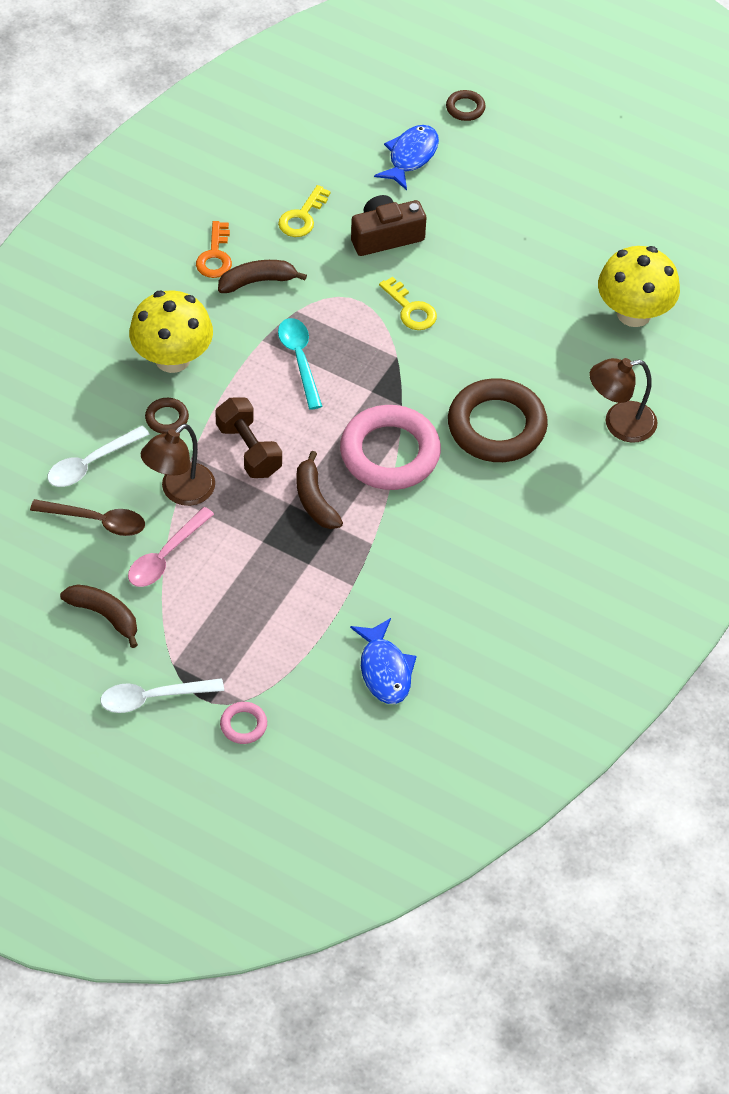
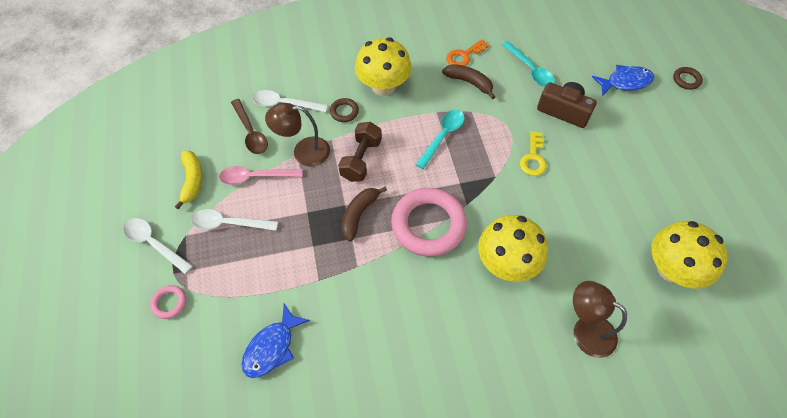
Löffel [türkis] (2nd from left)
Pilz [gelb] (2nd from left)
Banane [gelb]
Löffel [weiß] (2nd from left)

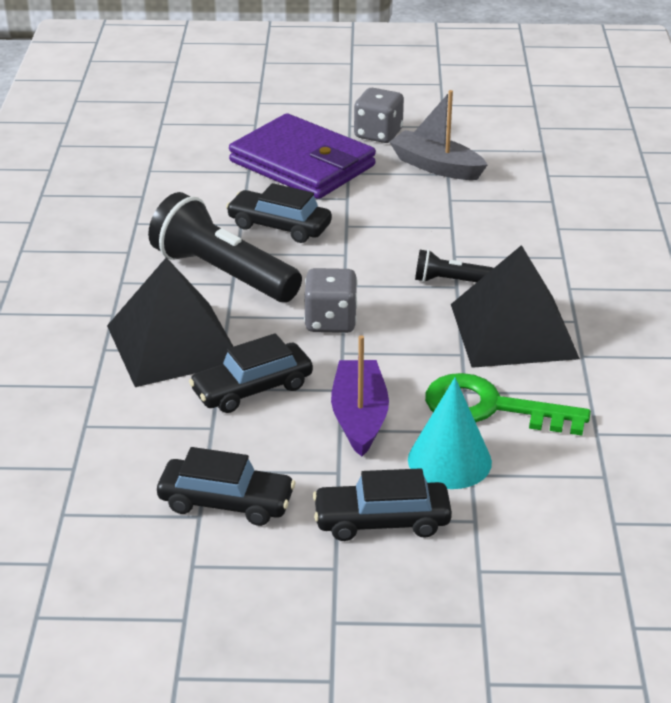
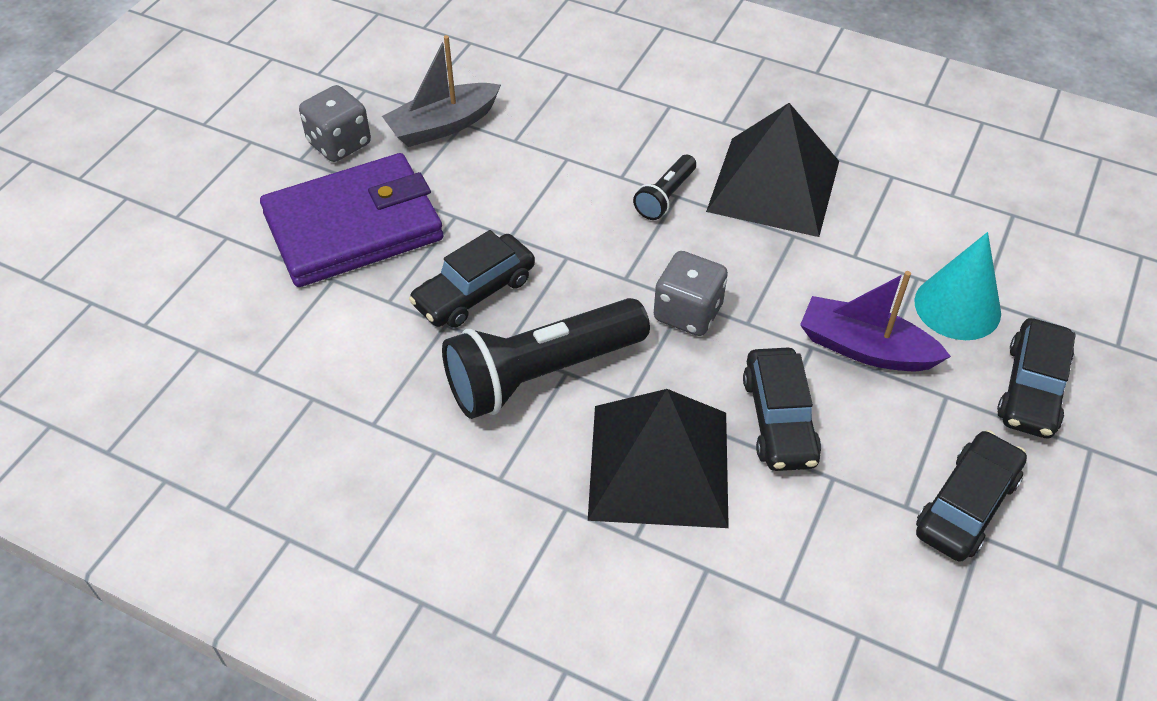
Schlüssel [grün]

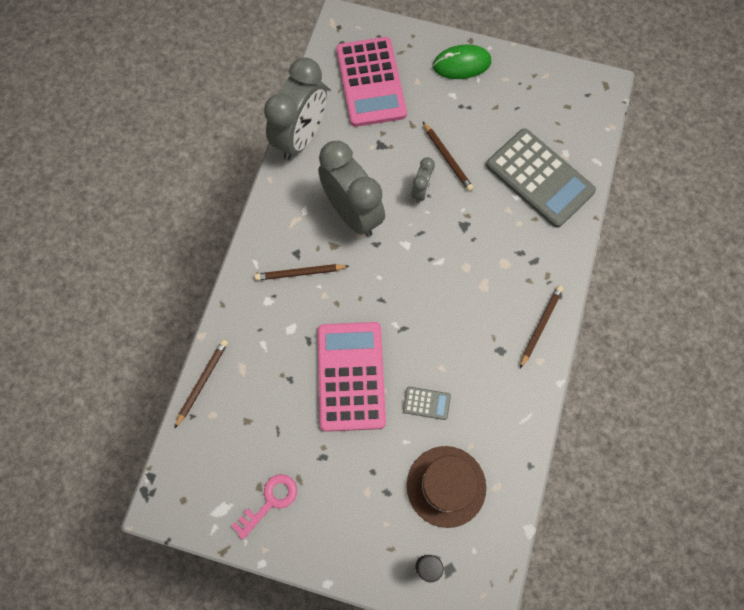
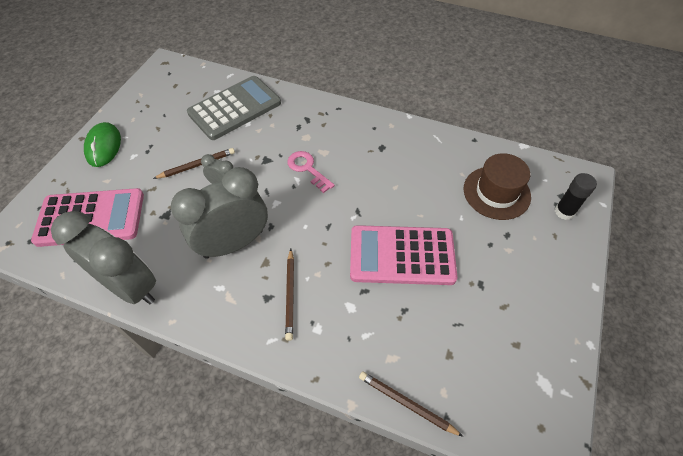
Bleistift [braun] (4th from left in the first image)
Taschenrechner [grau] (1st from left in the first image)
Schlüssel [rosa]

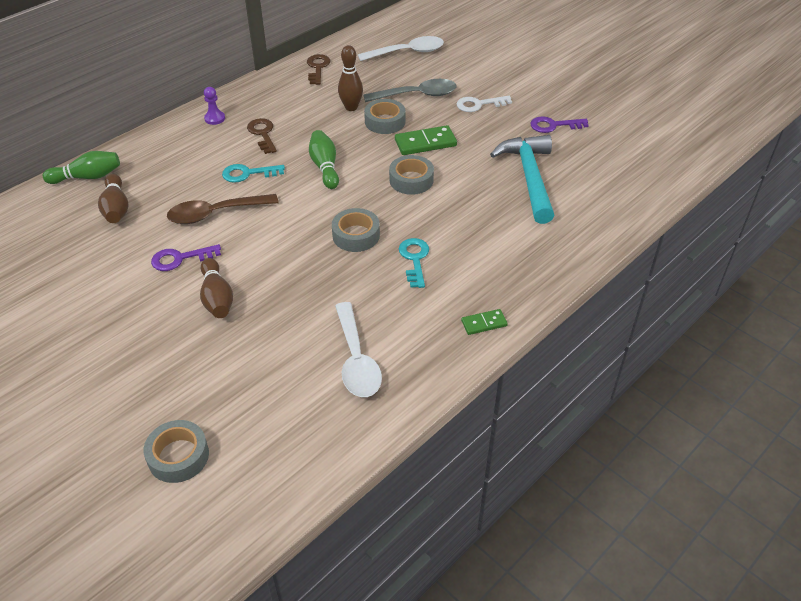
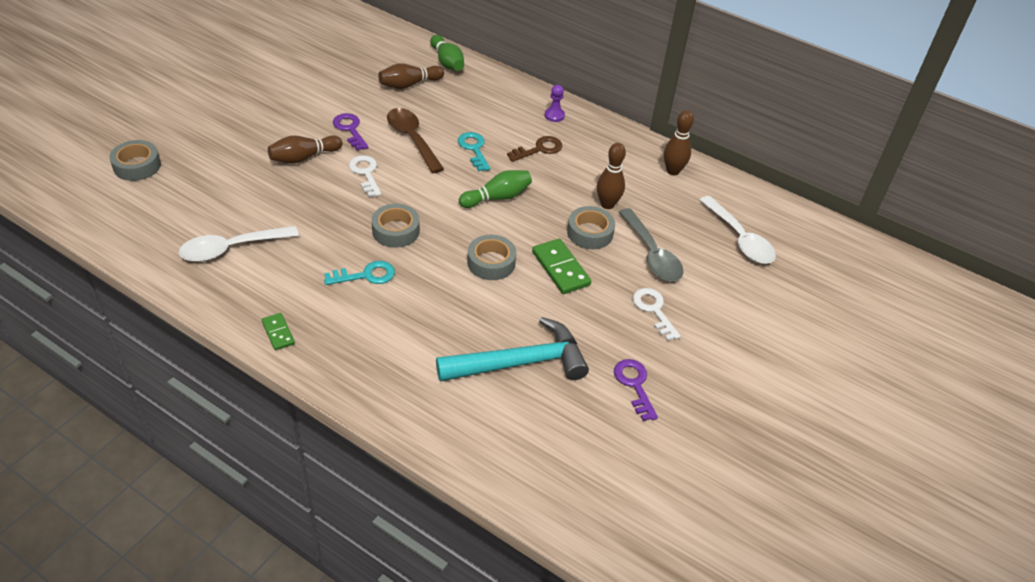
Bowlingkegel [braun] (4th from left)
Schlüssel [weiß] (1st from left)

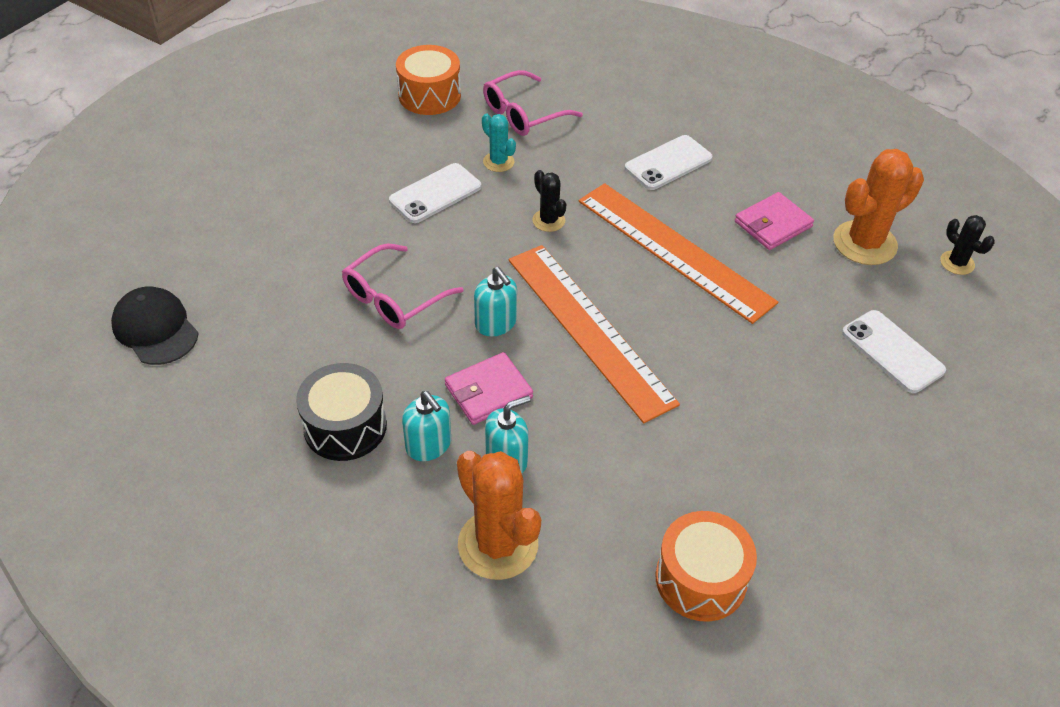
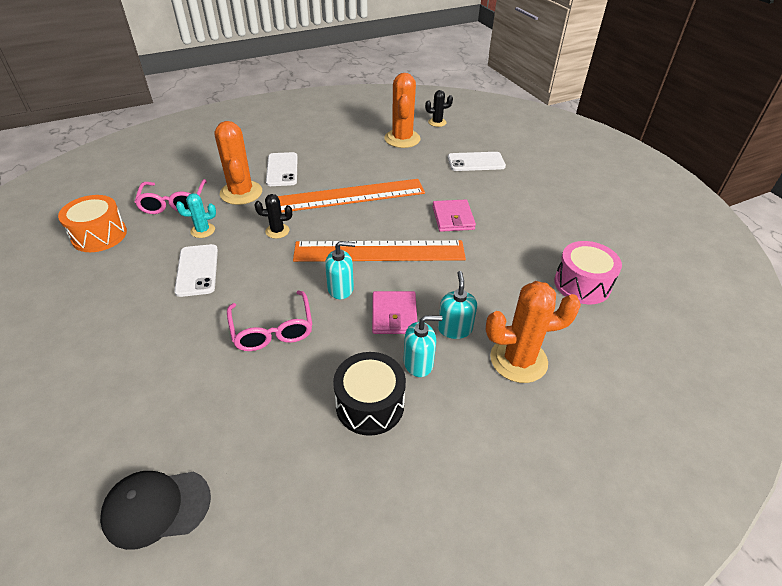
Geldbörse [rosa] (2nd from left)
Trommel [rosa]
Kaktus [orange] (1st from left)

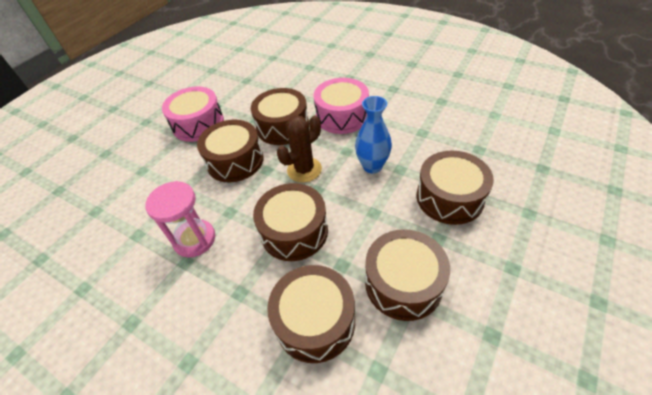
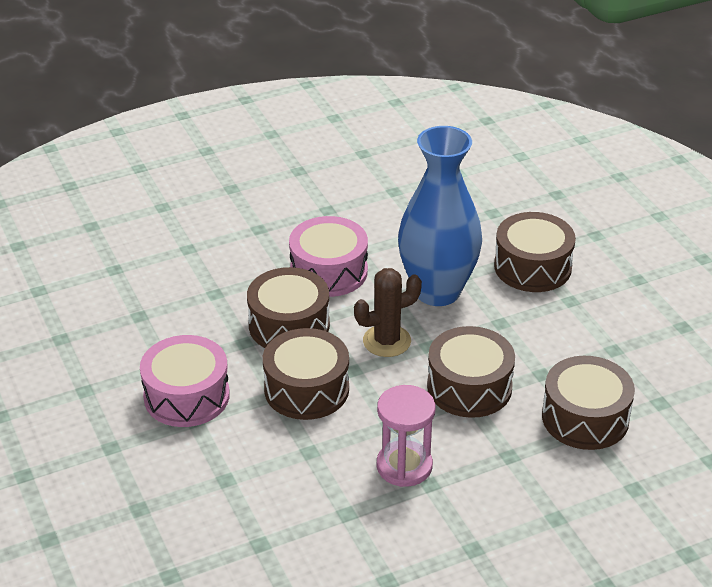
Vase [blau]
Kaktus [braun]
Trommel [braun] (5th from left in the first image)

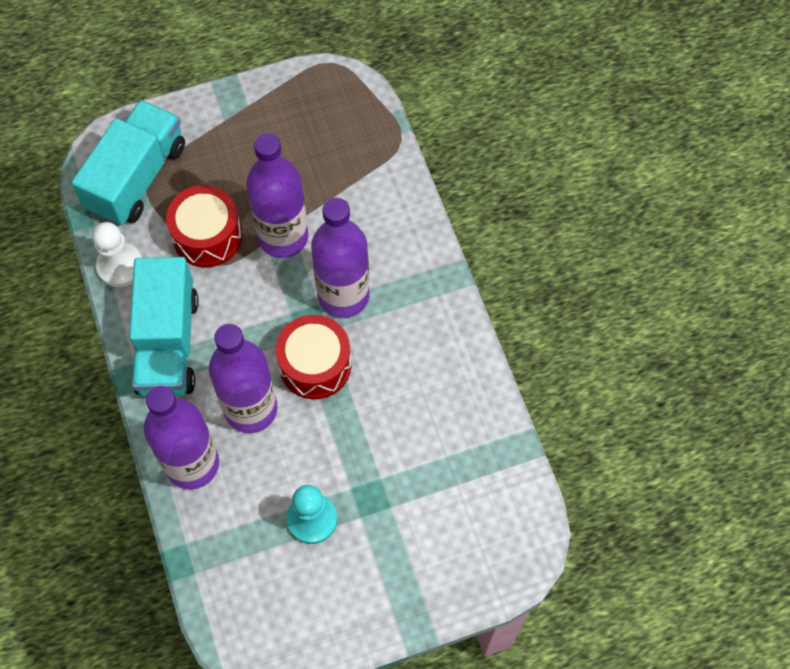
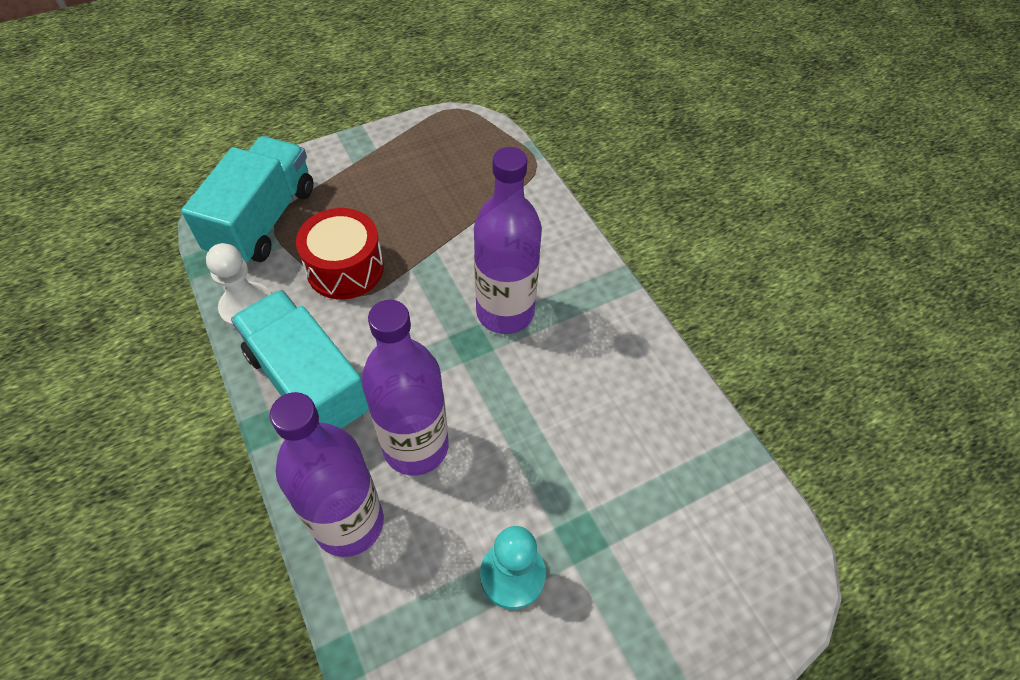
Flasche [lila] (3rd from left in the first image)
Lastwagen [türkis] (2nd from left)
Trommel [rot] (2nd from left in the first image)

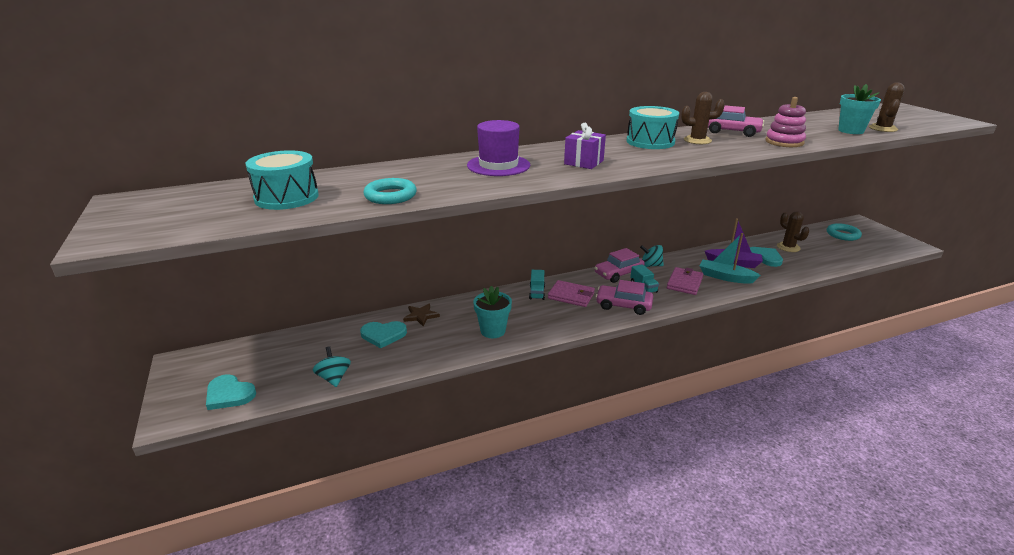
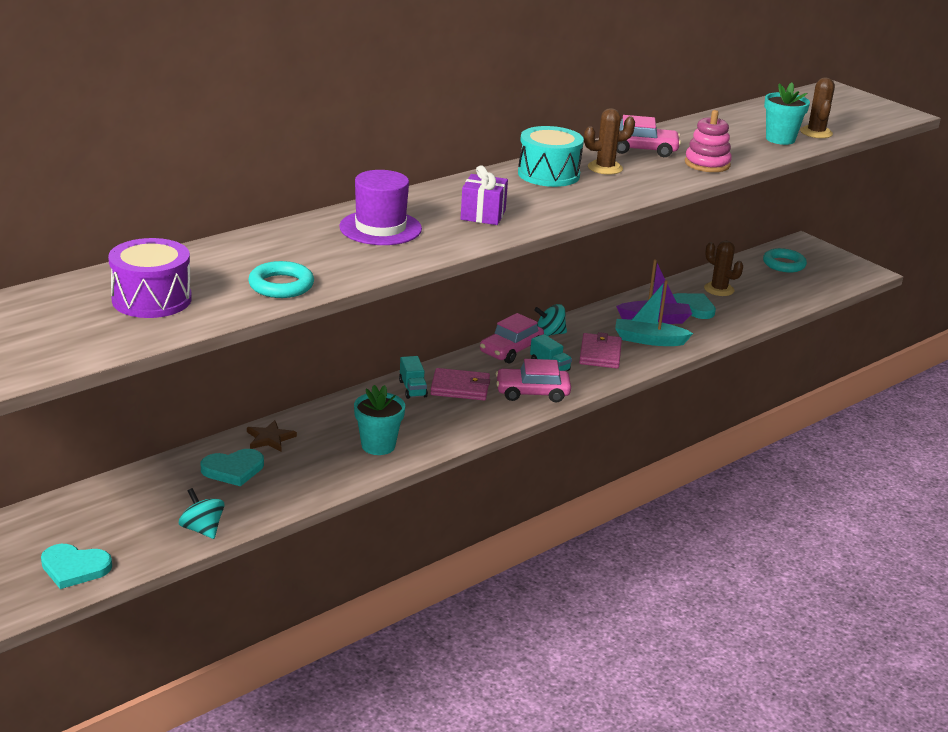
Trommel [lila]

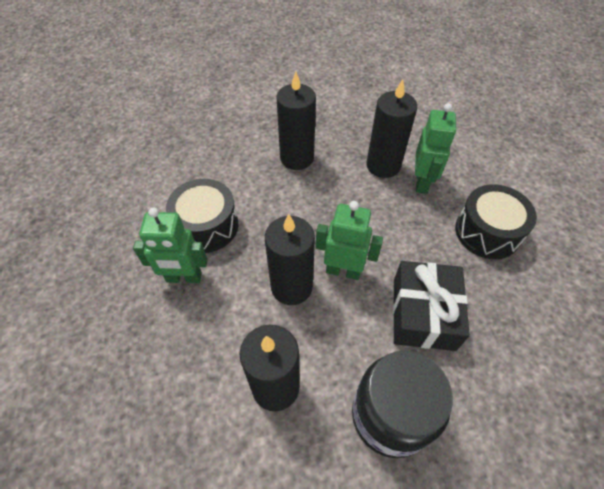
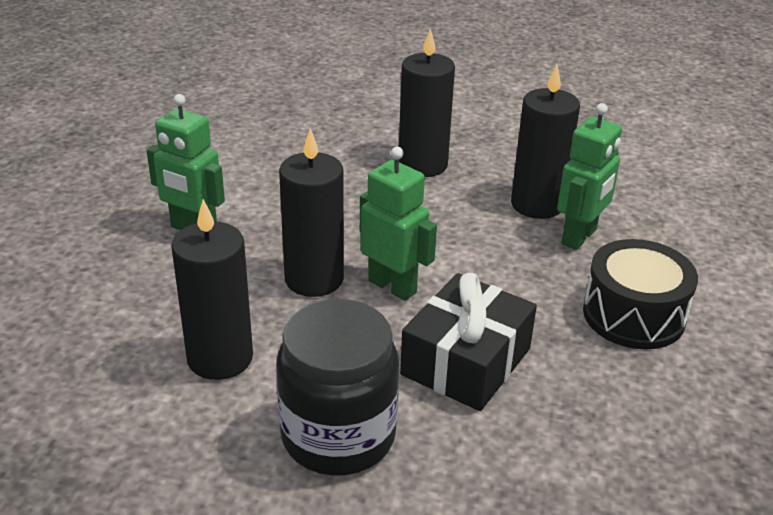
Trommel [schwarz] (1st from left in the first image)

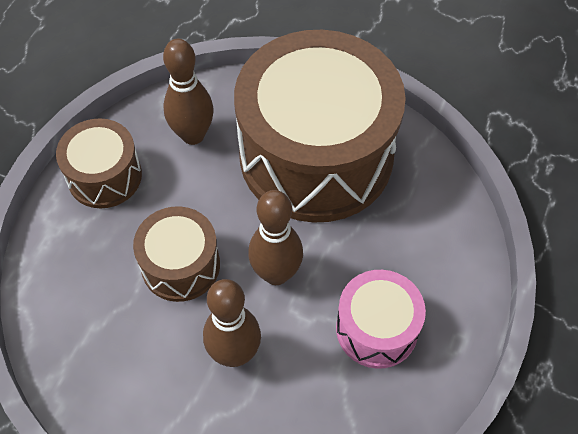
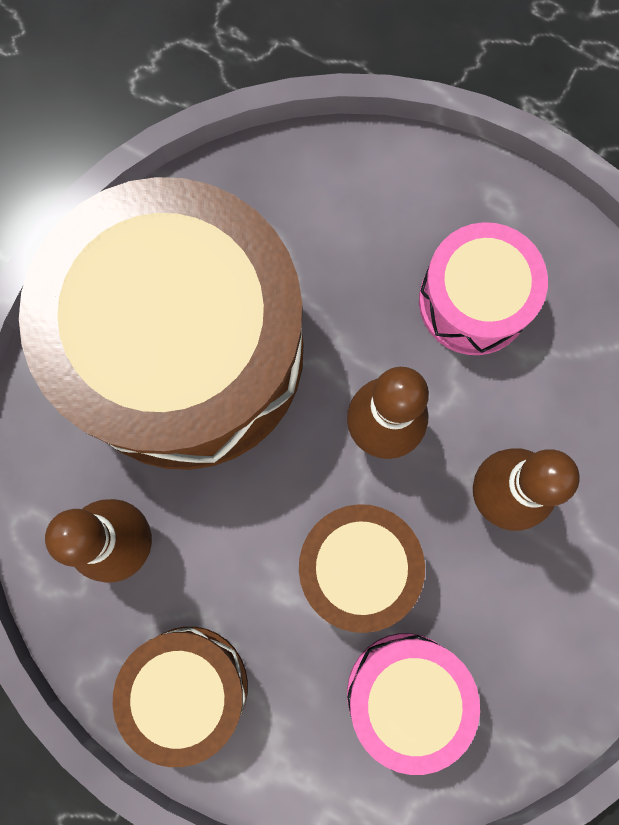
Trommel [rosa] (1st from left)

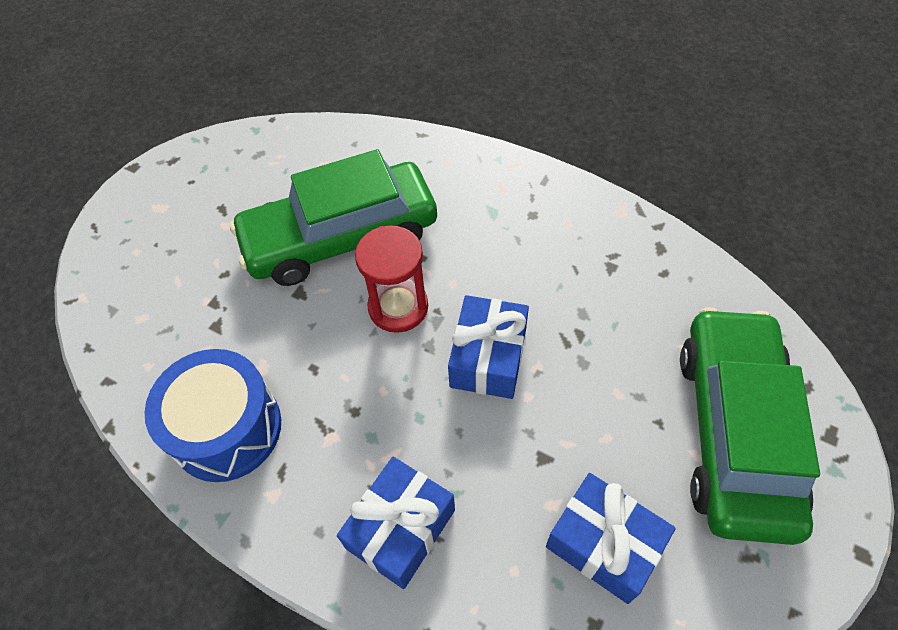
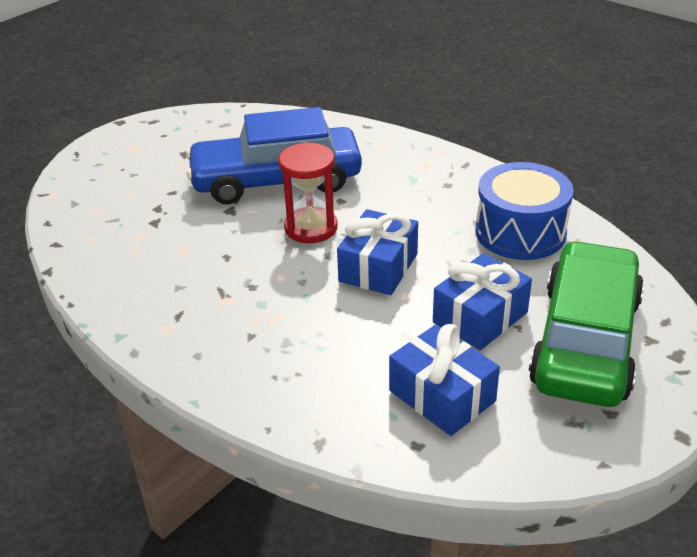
Auto [blau]
Trommel [blau]
Geschenk [blau] (3rd from left)

